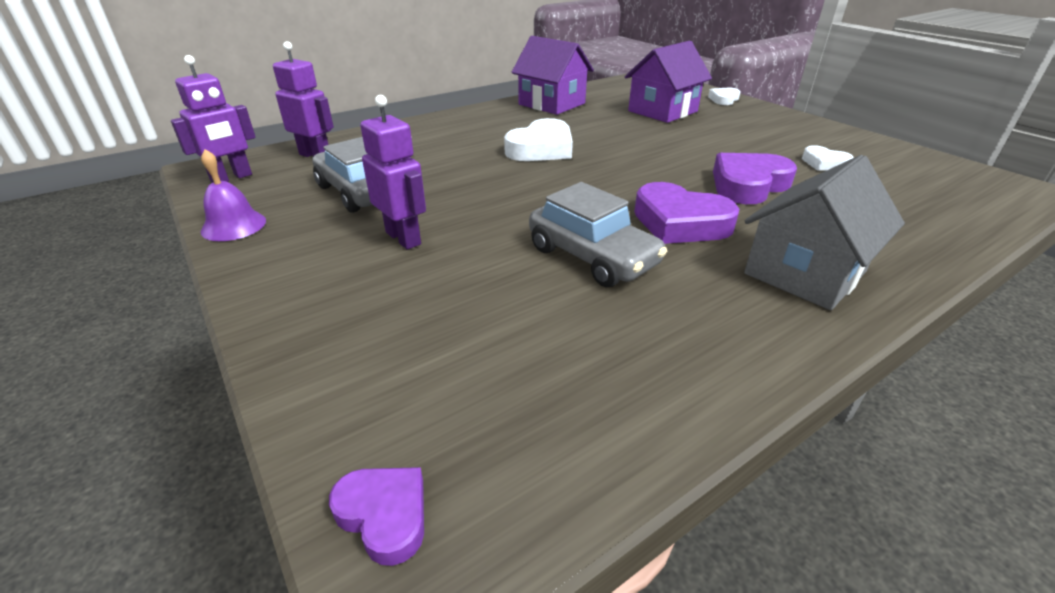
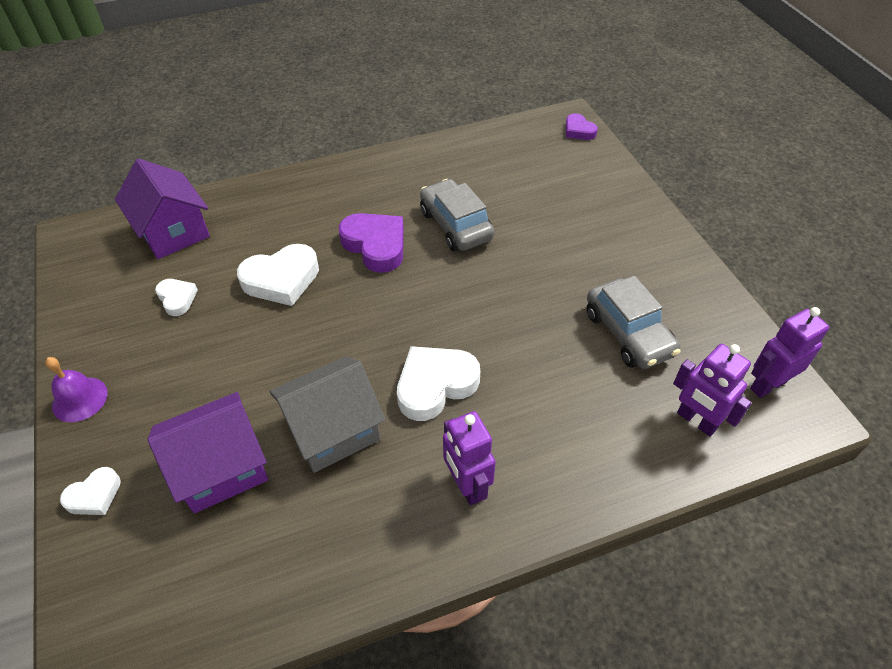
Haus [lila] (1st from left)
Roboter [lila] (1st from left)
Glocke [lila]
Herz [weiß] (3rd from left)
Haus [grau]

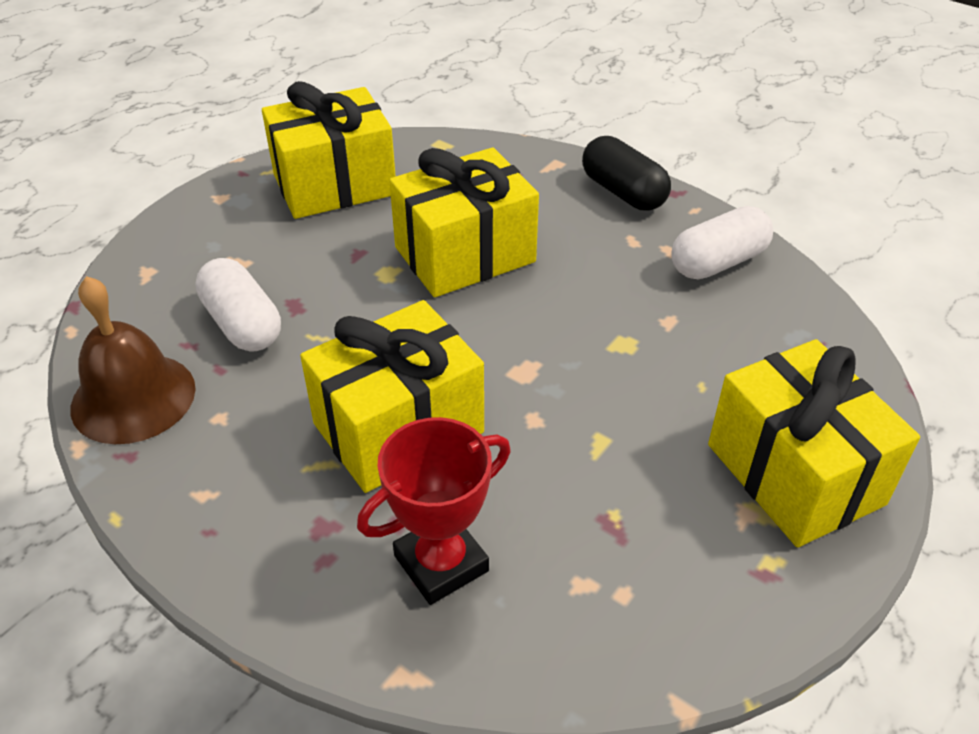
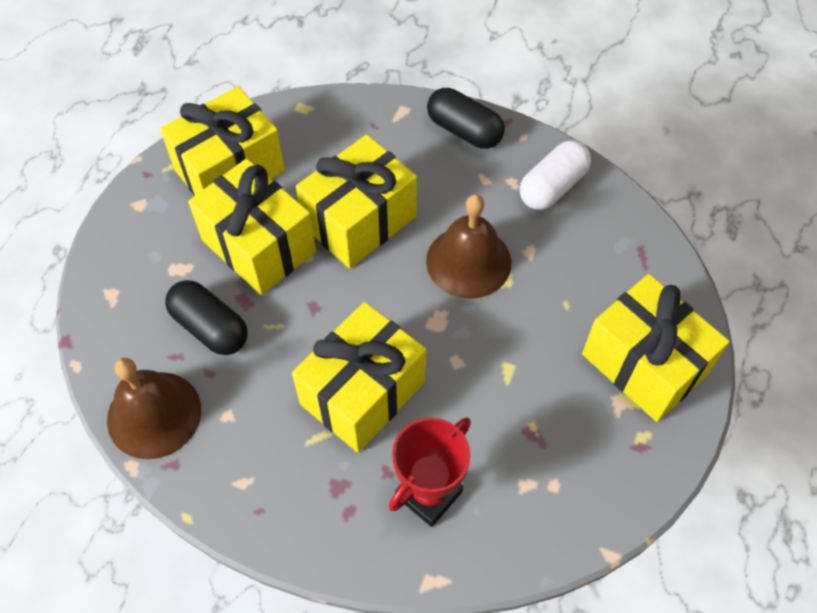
Kapsel [schwarz] (1st from left)
Geschenk [gelb] (2nd from left)
Glocke [braun] (2nd from left)

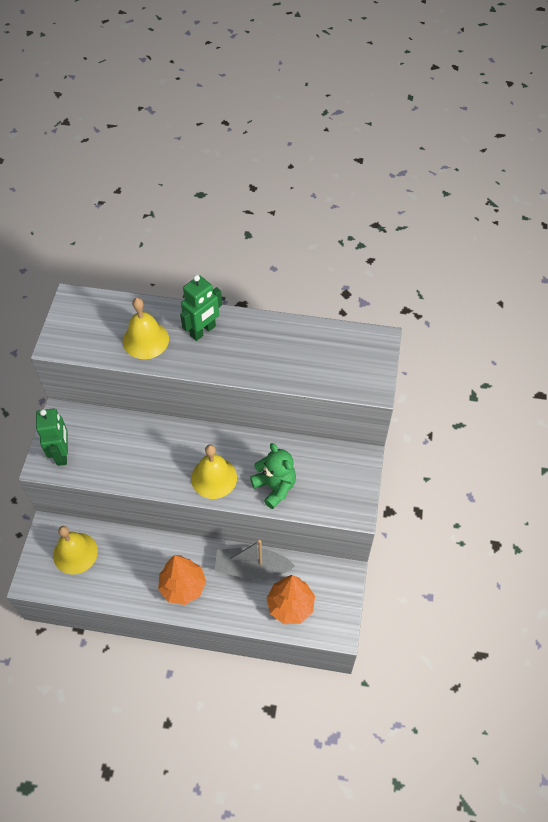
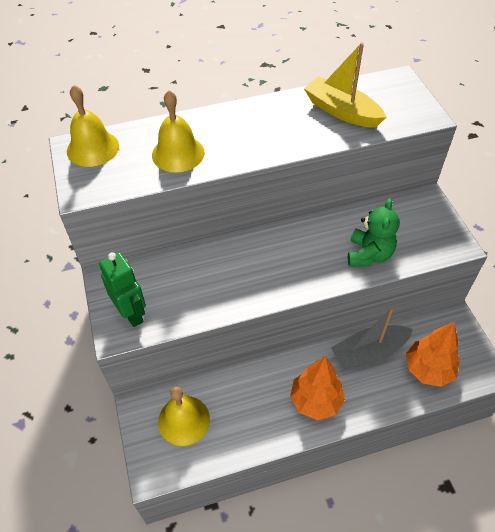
Roboter [grün] (2nd from left in the first image)
Teddybär [grün]
Glocke [gelb] (1st from left)
Boot [gelb]

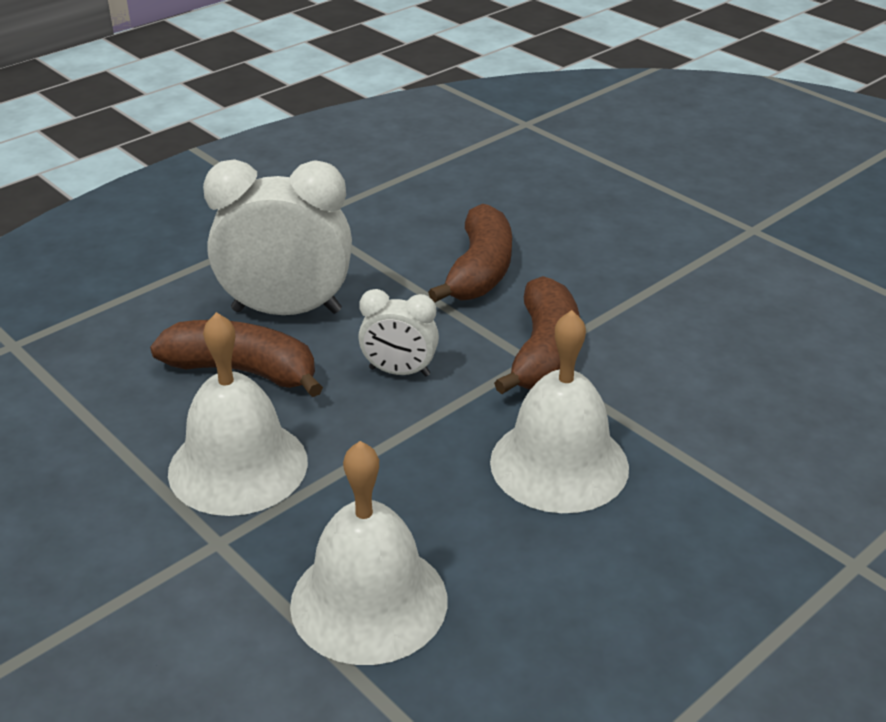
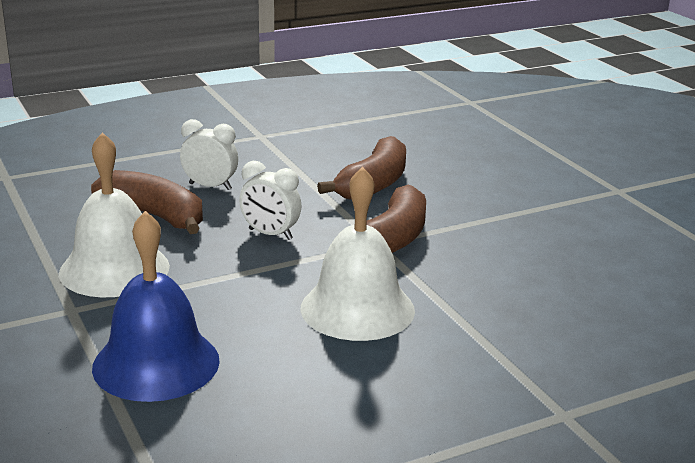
Wecker [weiß] (1st from left)
Glocke [blau]

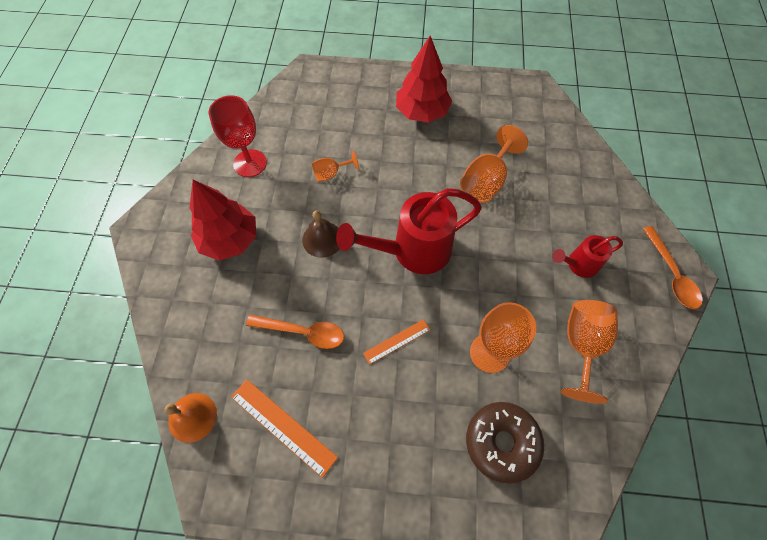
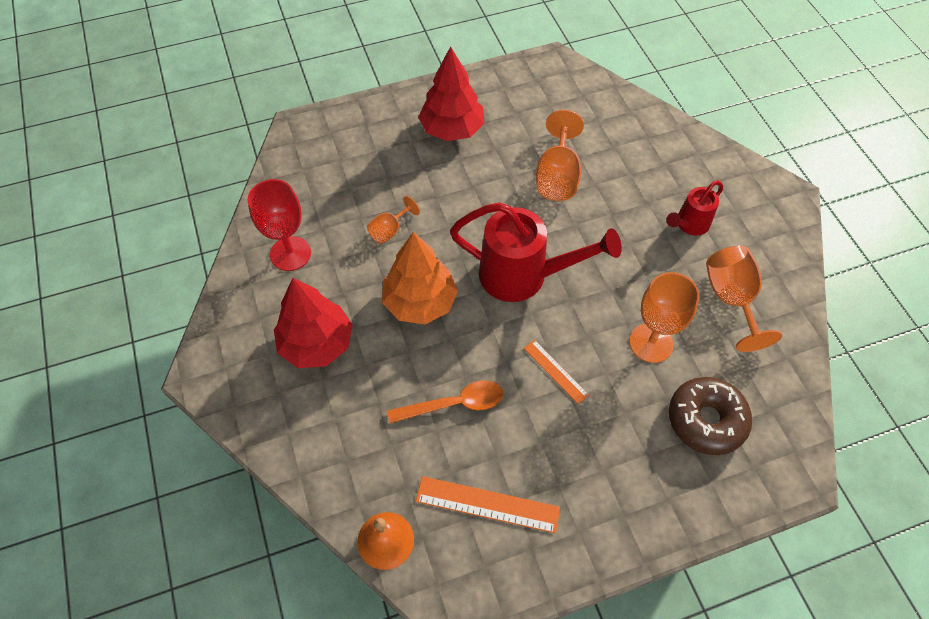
Gießkanne [rot] (1st from left)
Baum [orange]
Löffel [orange] (2nd from left in the first image)
Lineal [orange] (2nd from left)

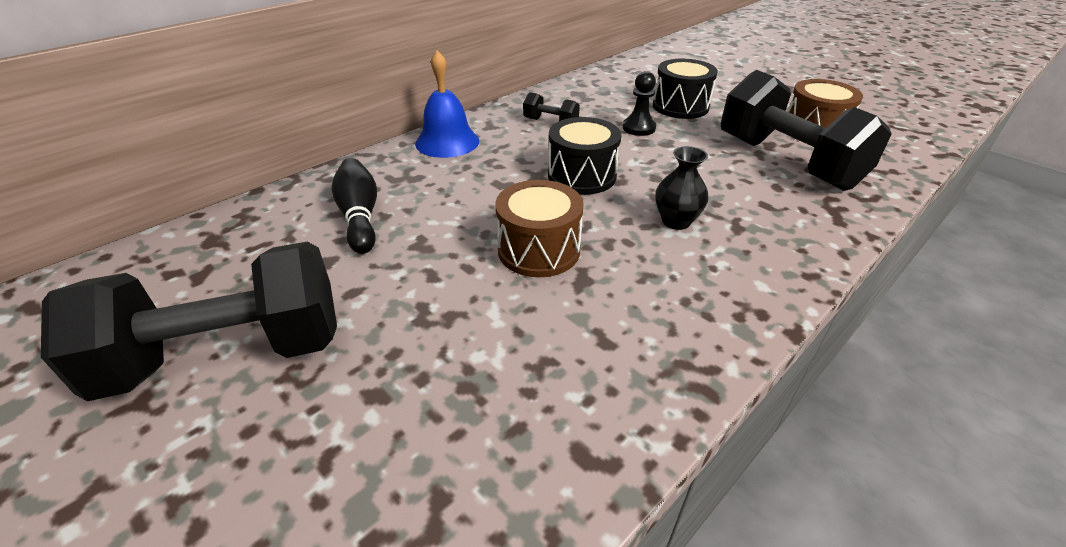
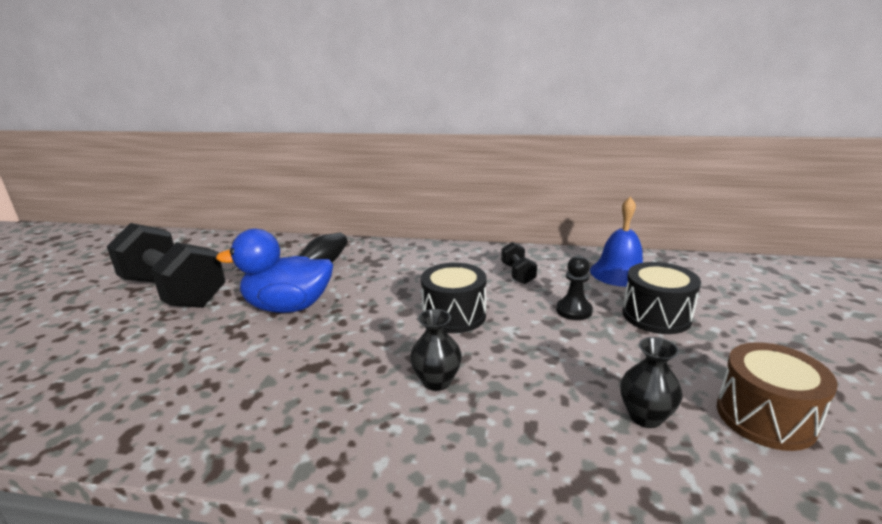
Glocke [blau]
Vase [schwarz] (2nd from left)
Trommel [braun] (1st from left in the first image)
Ente [blau]

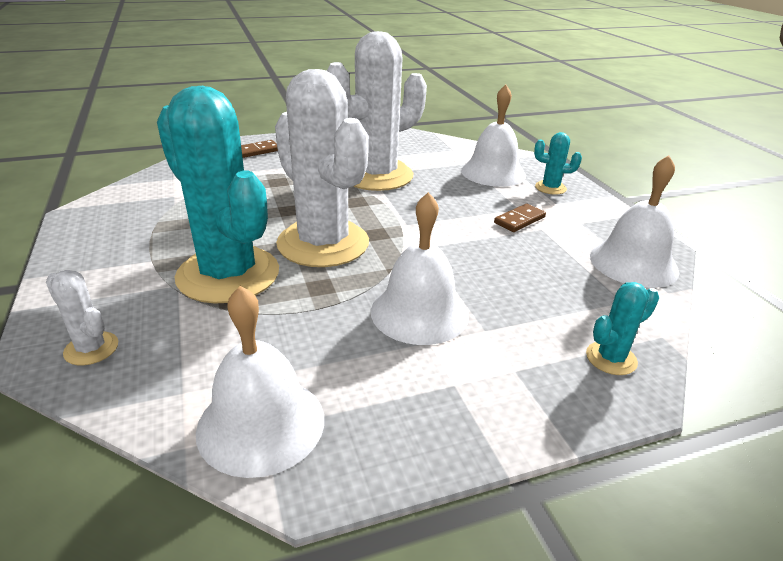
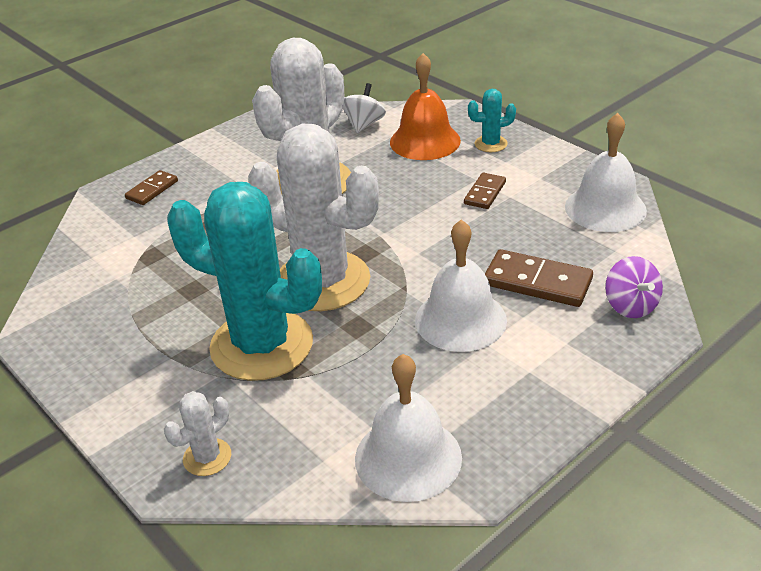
Glocke [orange]
Kaktus [weiß] (1st from left)
Kreisel [lila]
Kreisel [weiß]
Dominostein [braun] (3rd from left)

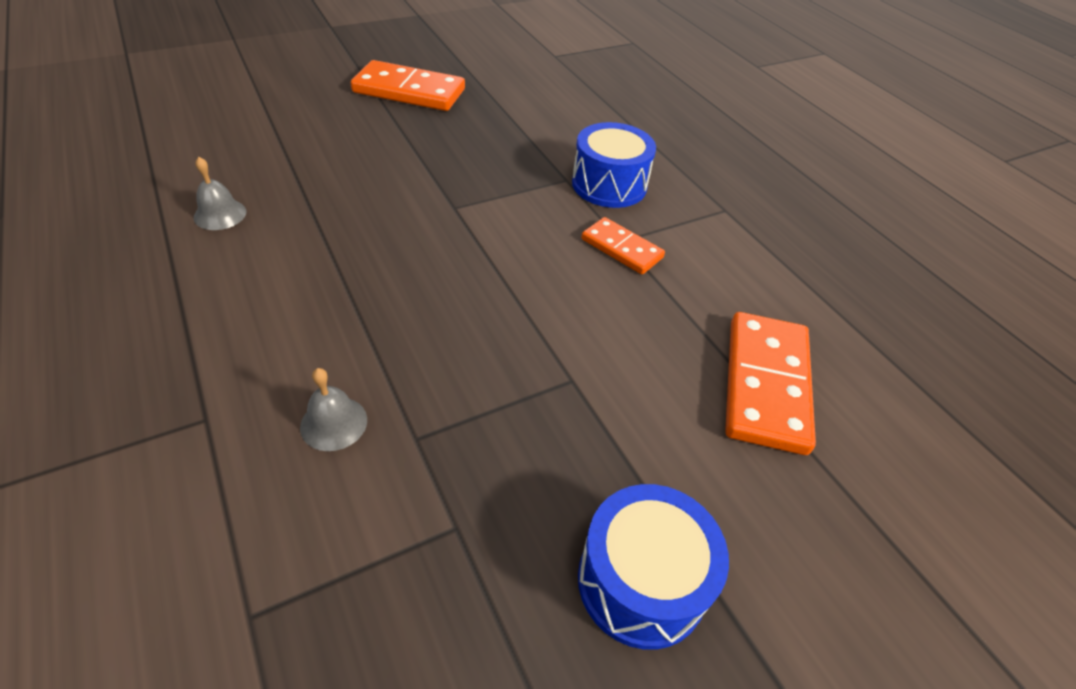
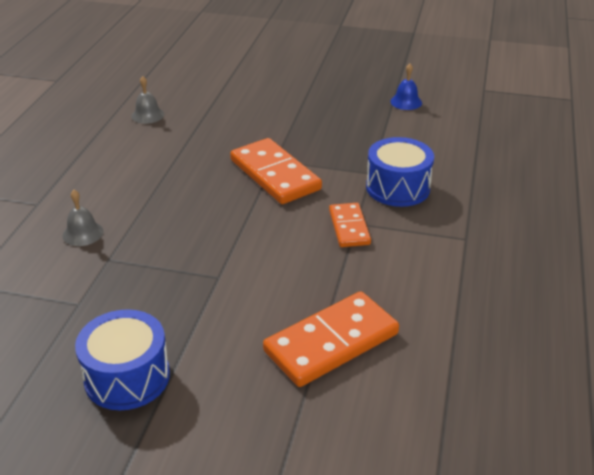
Dominostein [orange] (1st from left)
Glocke [blau]

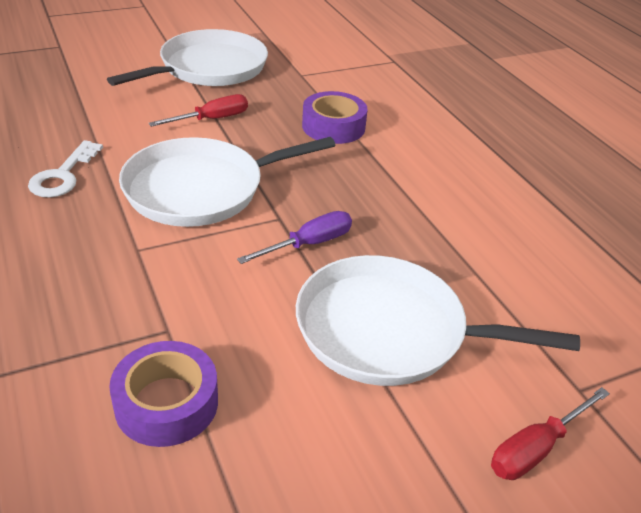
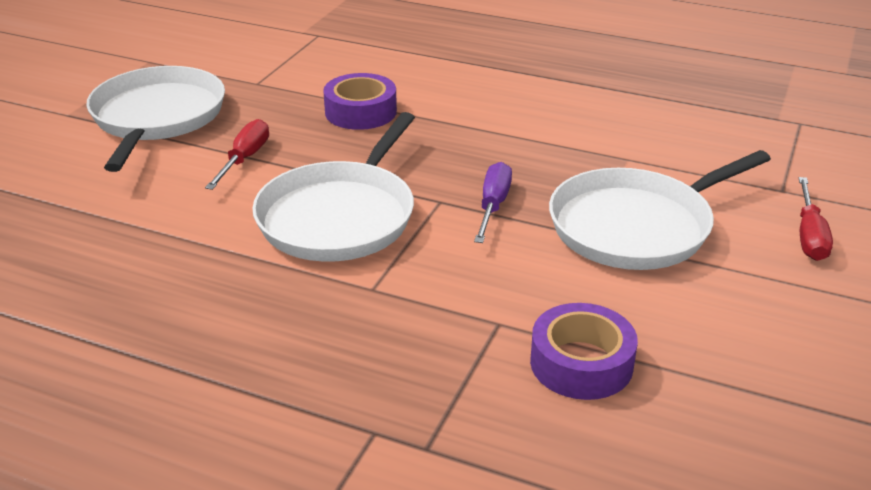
Schlüssel [weiß]

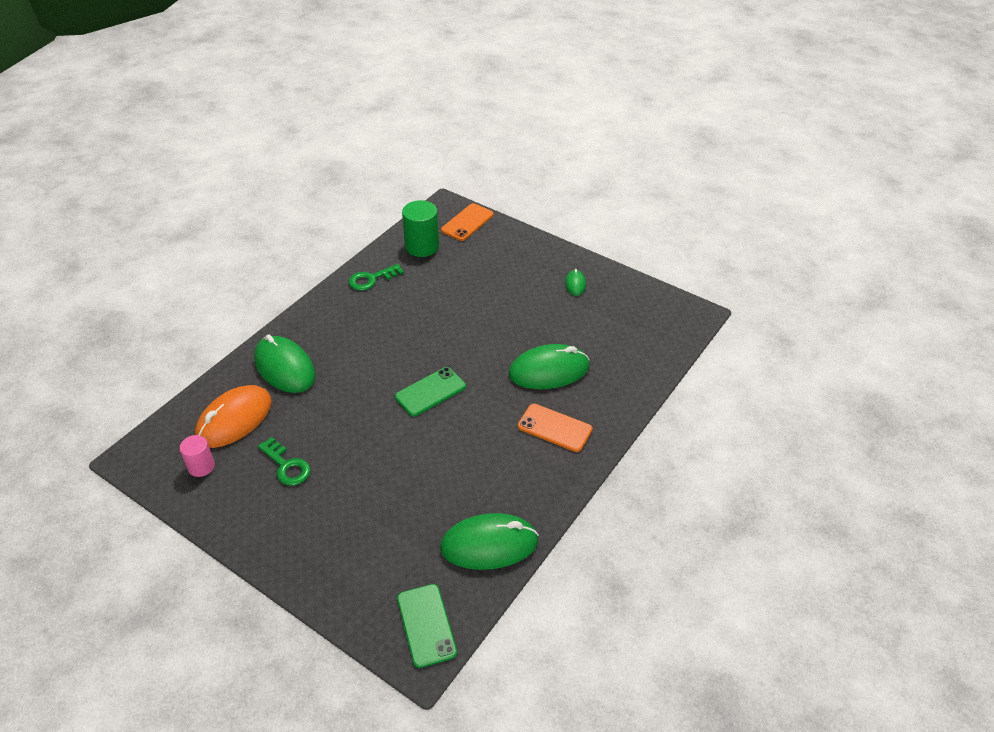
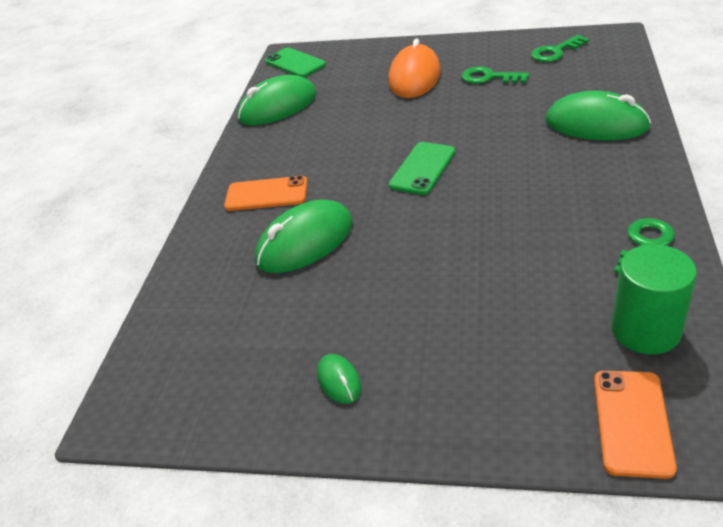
Computermaus [orange]
Schlüssel [grün] (2nd from left)

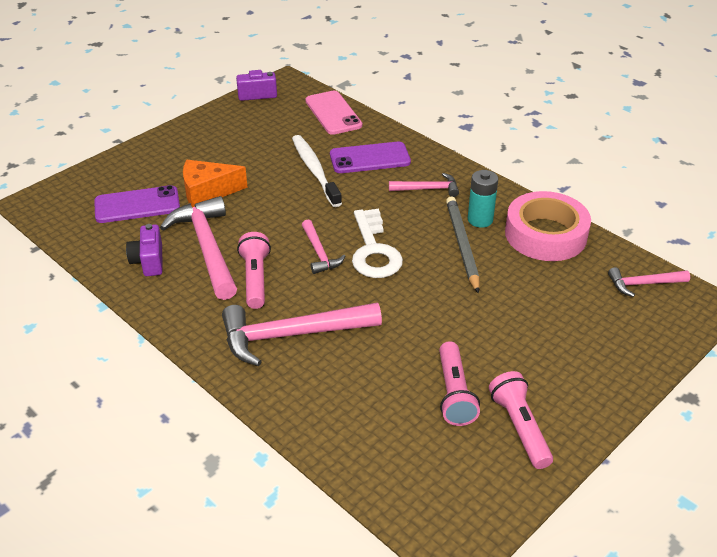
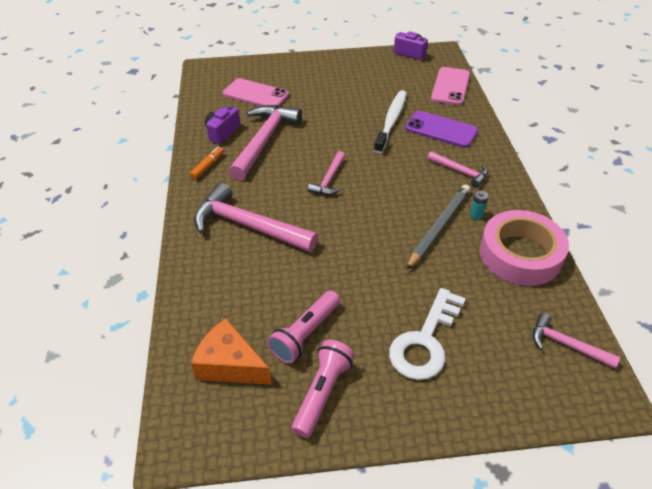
Käse [orange]
Batterie [türkis]
Handy [rosa] (1st from left)
Schlüssel [weiß]
Taschenlampe [rosa] (1st from left in the first image)
Filzstift [orange]

